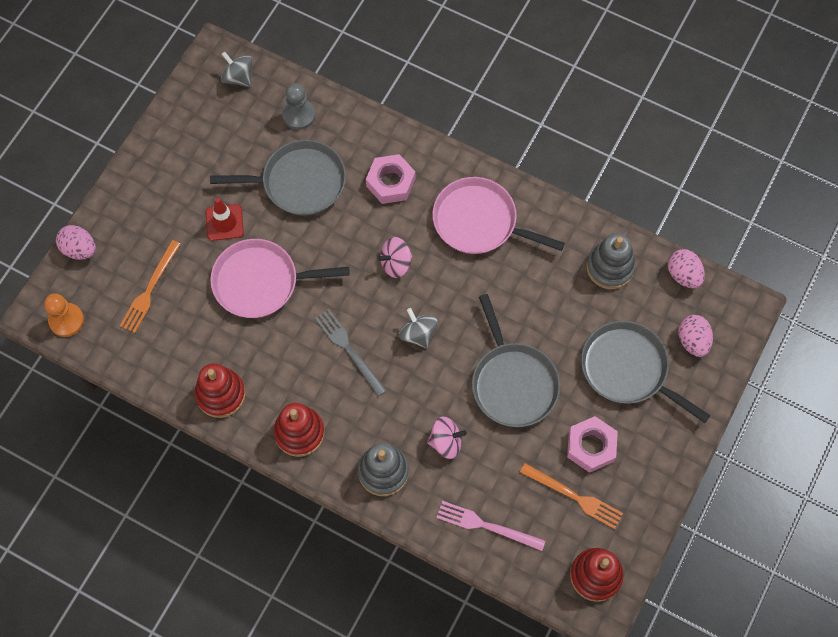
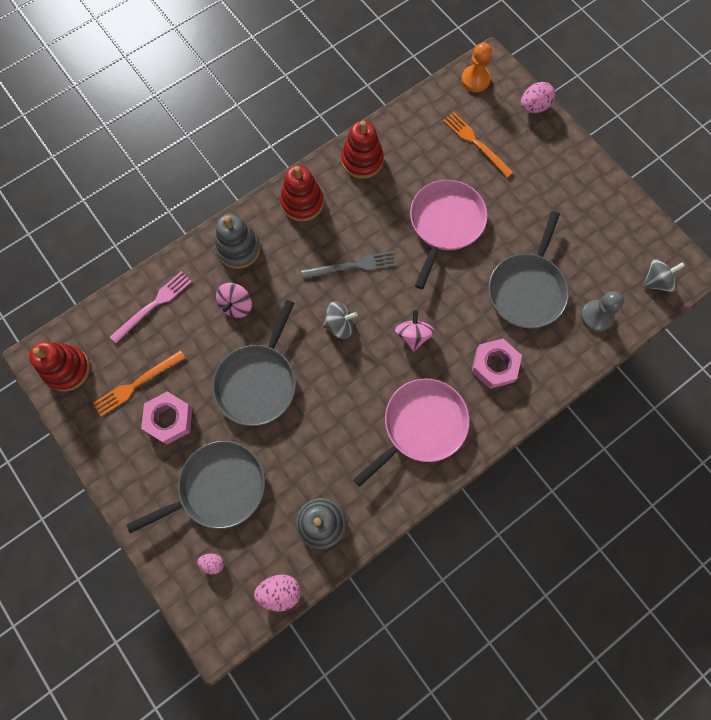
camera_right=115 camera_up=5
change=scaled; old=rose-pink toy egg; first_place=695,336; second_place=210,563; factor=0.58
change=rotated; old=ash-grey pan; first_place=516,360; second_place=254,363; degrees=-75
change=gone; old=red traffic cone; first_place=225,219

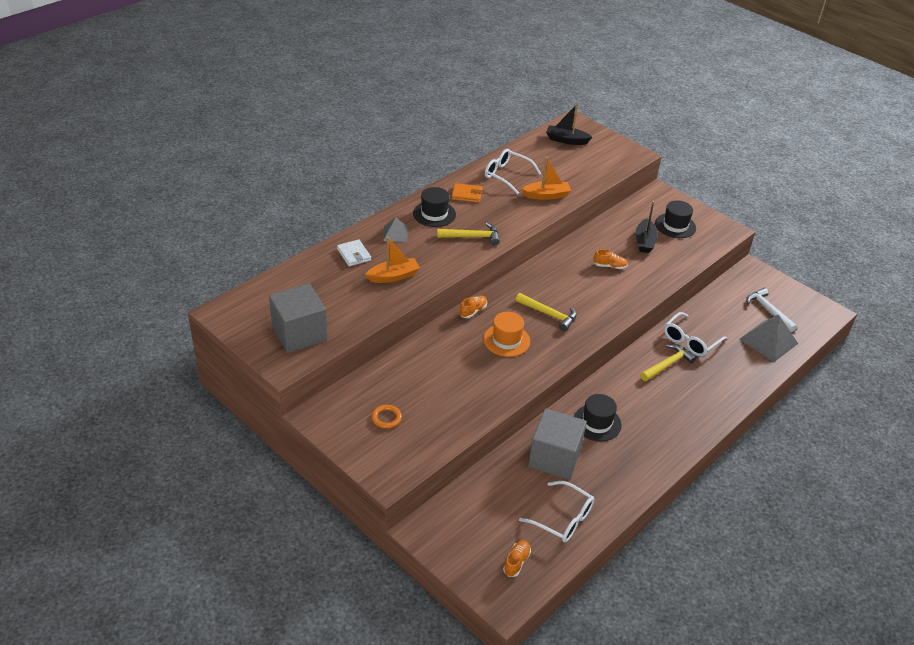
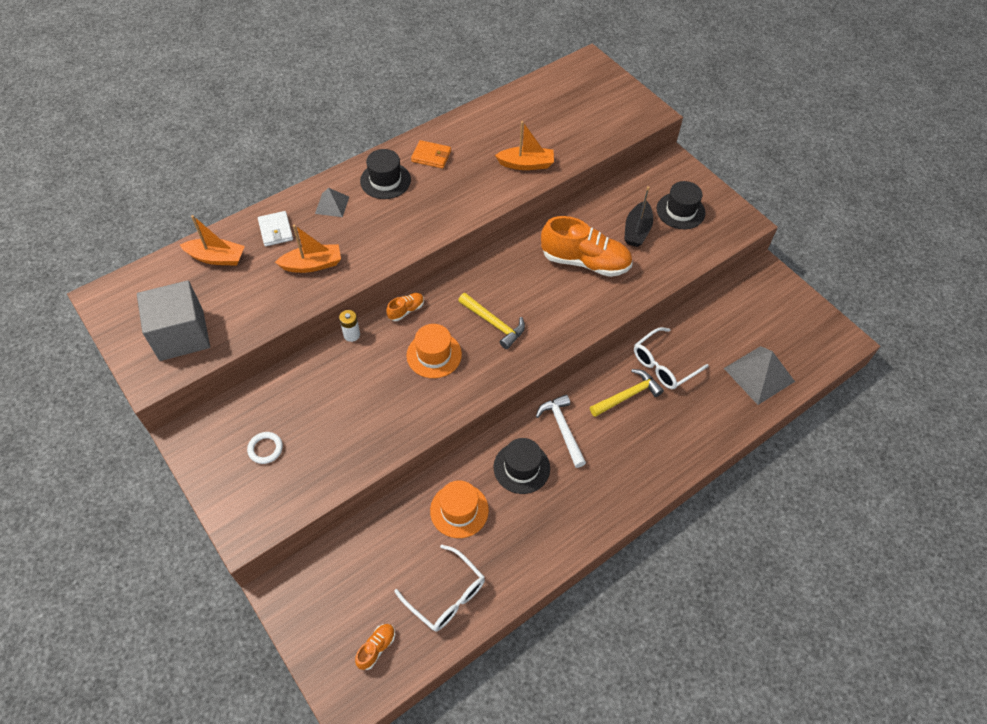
camera_right=10 camera_up=15
change=new; new=bright orange boat; second_place=212,240
change=repainted; old=bright orange ring; new=white ring; first_place=387,417; second_place=265,448
change=new; new=white battery; second_place=349,326
change=swapped; old=ash-grey solid cube; new=bright orange top hat; first_place=557,444; second_place=459,509
change=shifted; old=white claw hammer; first_place=771,310; second_place=561,431
change=scaled; old=bright orange shoe; first_place=610,259; second_place=587,246; factor=2.26
change=gone; old=golden claw hammer; first_place=468,234
change=gone; old=white spectacles; first_place=513,172
change=gone; old=black boat; first_place=569,124

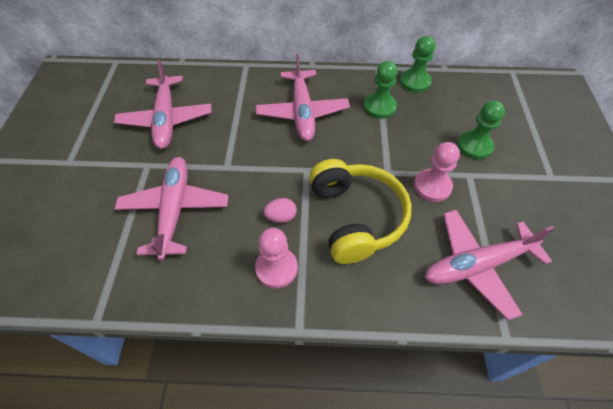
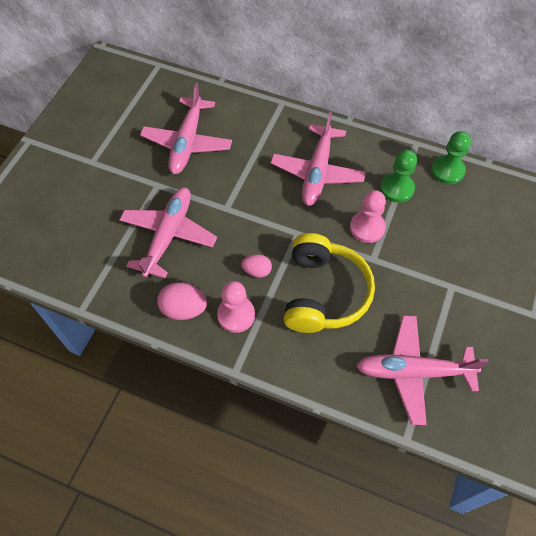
camera_right=20 camera_up=5
change=new; new=rose-pink toy egg; second_place=182,301
change=shifted; old=rose-pink pawn; first_place=437,172; second_place=368,216
change=gone; old=green pawn; first_place=481,129

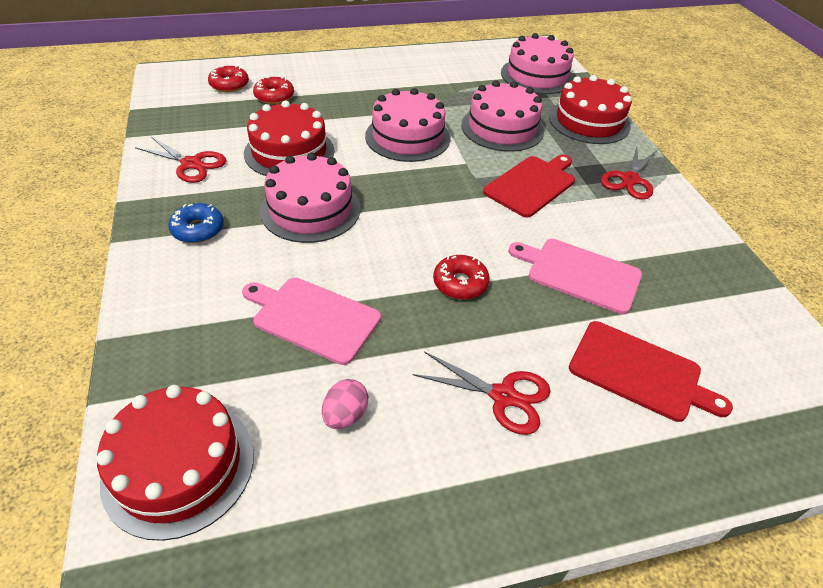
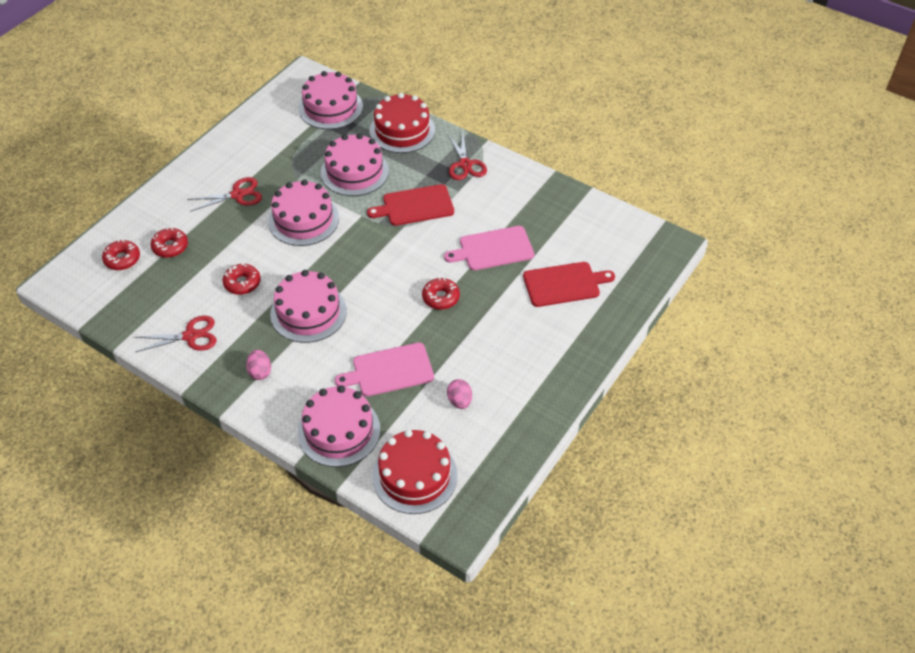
camera_right=-40 camera_up=5
change=shifted; old=red scissors; first_place=481,393; second_place=224,194
change=swapped; old=red layer cake; new=red glazed donut; first_place=289,138; second_place=241,279
change=swapped; old=blue glazed donut; new=rose-pink toy egg; first_place=196,223; second_place=258,365
change=new; new=rose-pink layer cake; second_place=339,426
change=rotated; old=red cutting board; first_place=529,186; second_place=410,205; degrees=-105

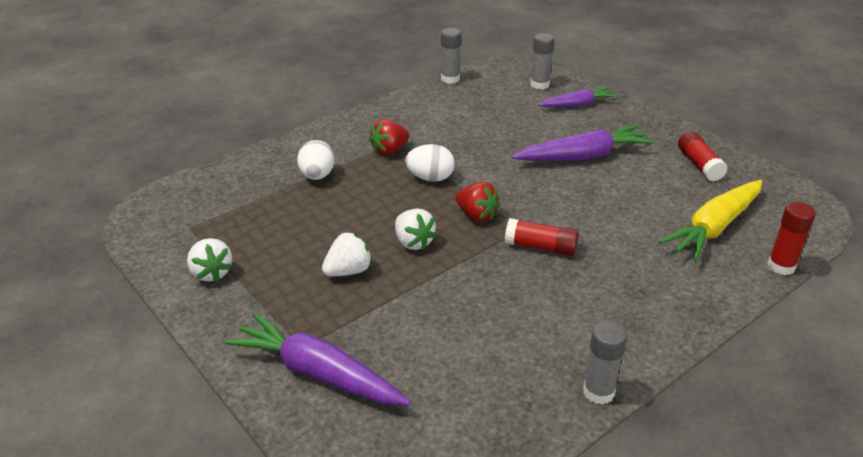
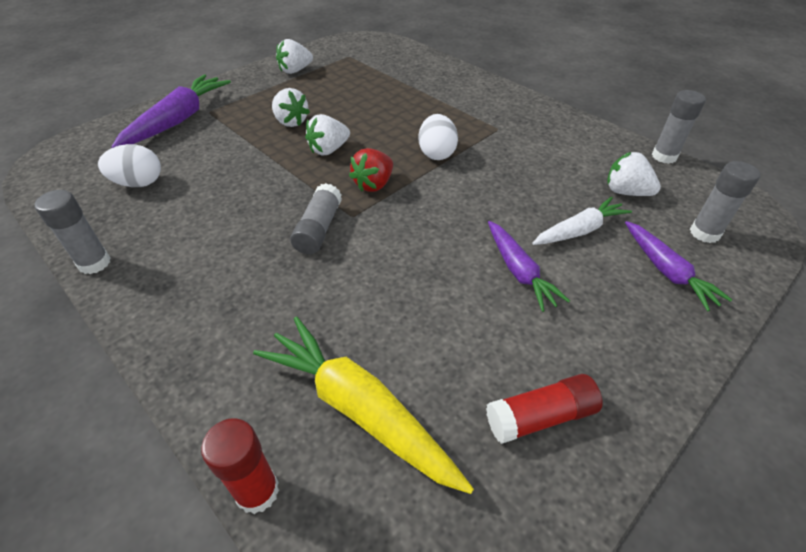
camera_right=85 camera_up=10
change=shifted; old=white toy egg; first_place=316,160; second_place=129,165
change=repainted; old=red stick of glue; new=ash-grey stick of glue; first_place=542,237; second_place=316,219
change=scaled; old=purple toy carrot; first_place=583,143; second_place=529,266; factor=0.62
change=new; new=white toy carrot; second_place=582,221
change=new; new=white toy strawberry; second_place=634,174
change=gone; old=red toy strawberry; first_place=389,137

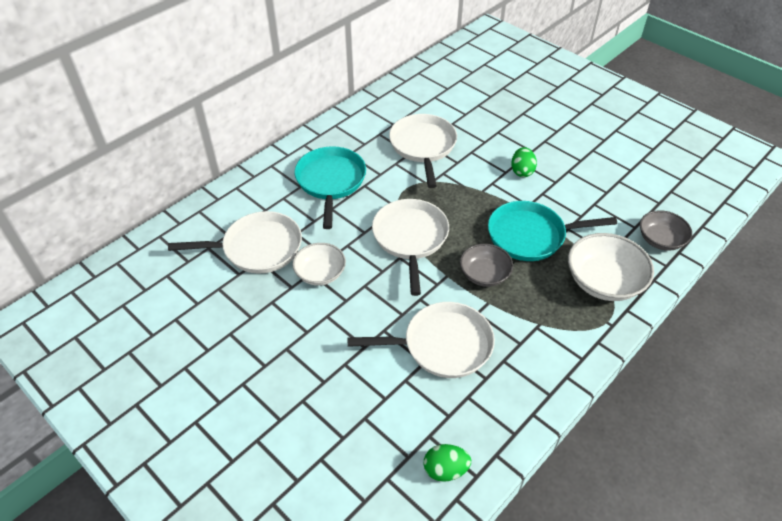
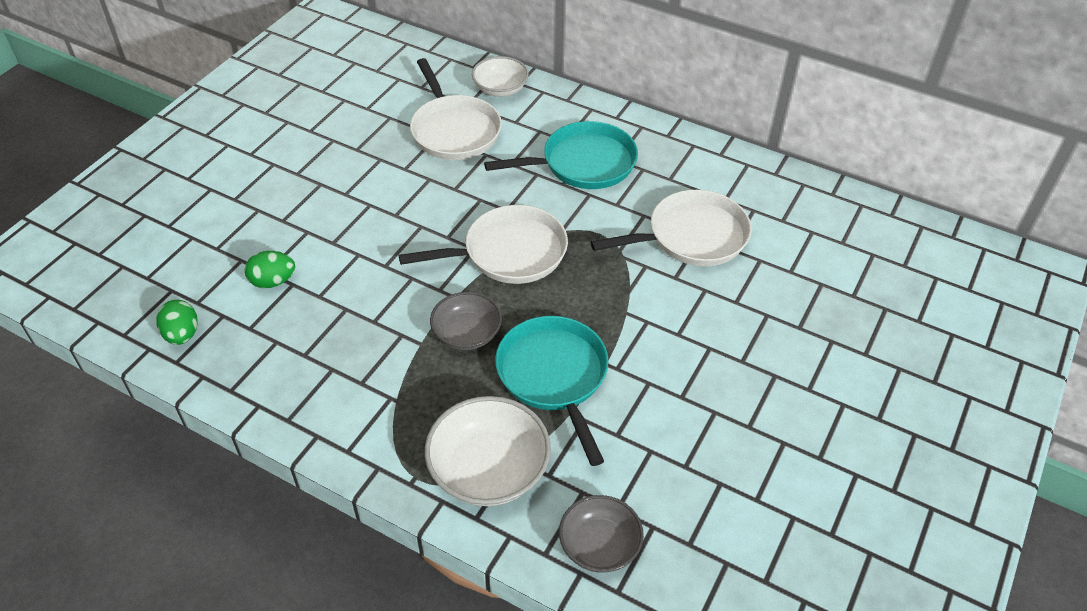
camera_right=75 camera_up=0
change=shifted; old=green toy egg; first_place=524,162; second_place=270,269
change=shifted; old=white deep dish; first_place=319,264; second_place=500,76
change=gone; old=white pan; first_place=421,340

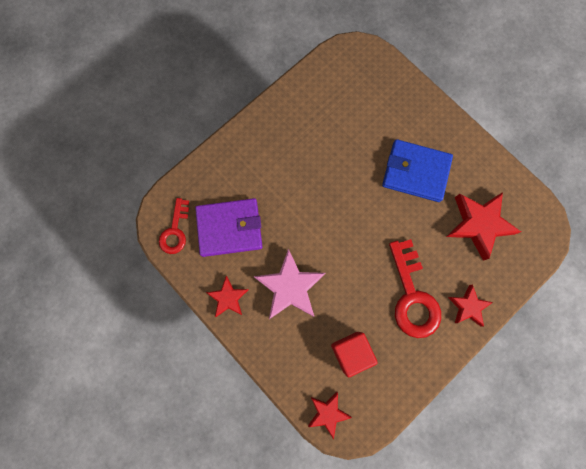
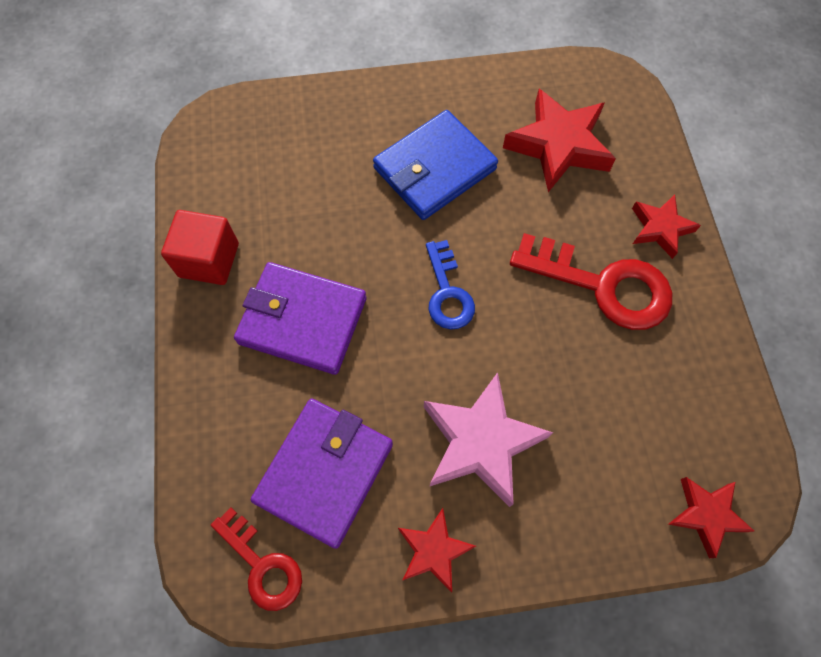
camera_right=-55 camera_up=-10
change=shifted; old=red solid cube; first_place=354,354; second_place=200,247
change=new; new=purple billfold; second_place=300,318
change=new; new=blue latchkey; second_place=450,284

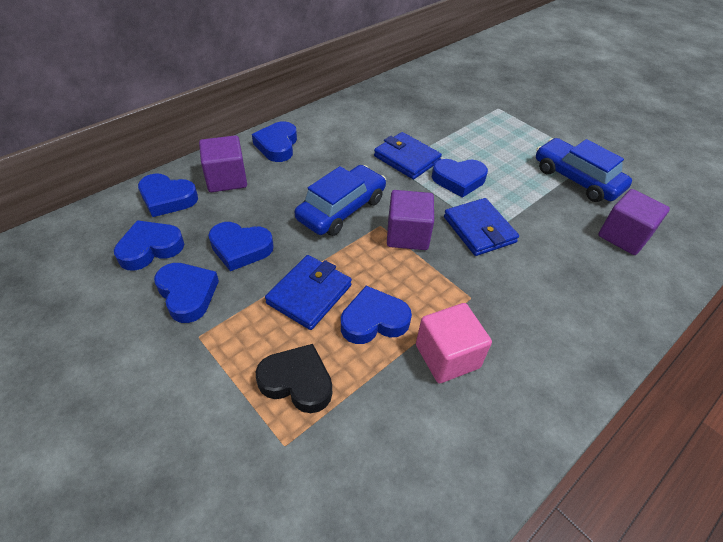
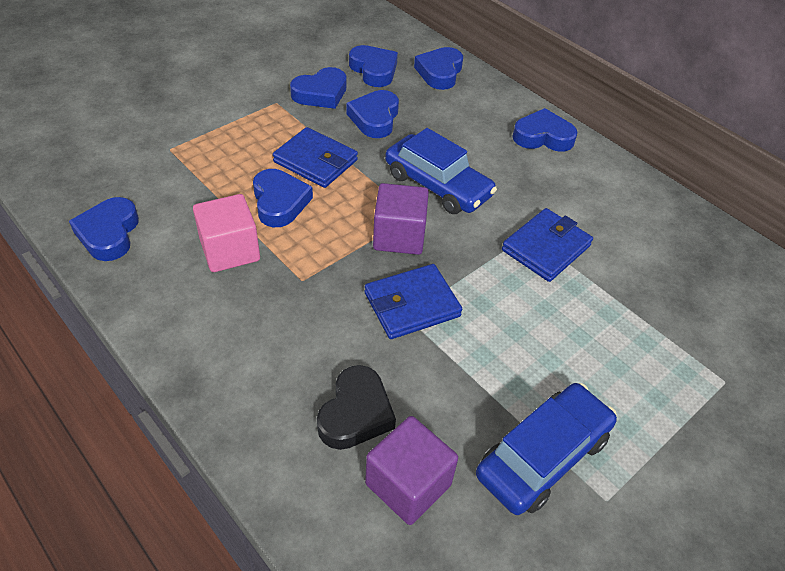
camera_right=90 camera_up=0
change=shifted; old=blue love heart; first_place=460,178; second_place=104,229
change=shifted; old=black love heart; first_place=293,378; second_place=356,407
change=gone; old=purple solid cube; first_place=223,163

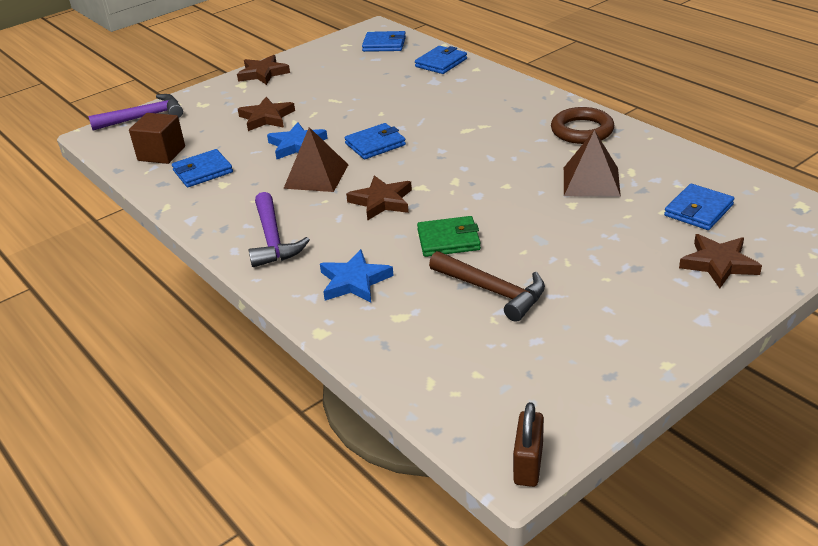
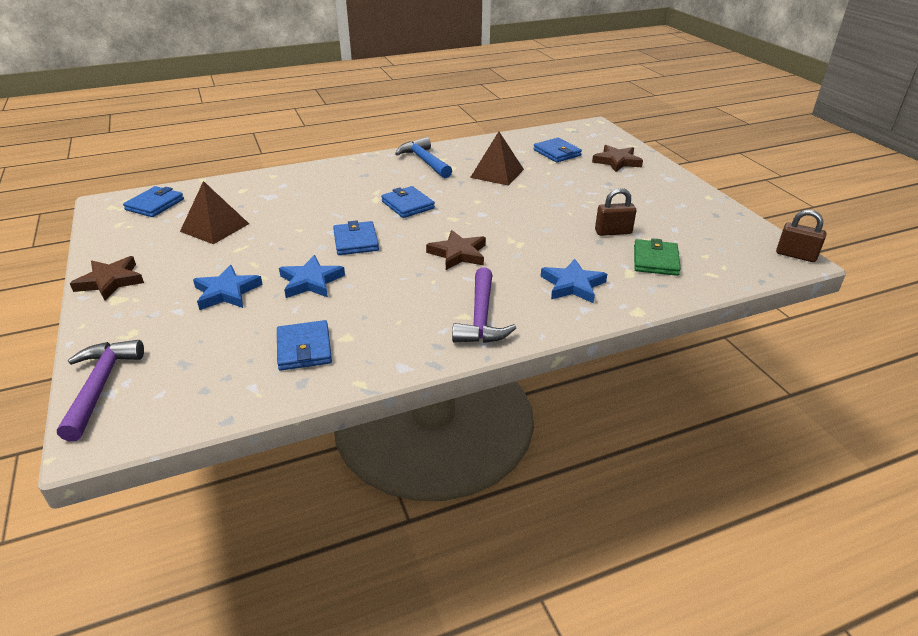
camera_right=-75 camera_up=0
change=shifted; old=dark brown solid pyramid; first_place=315,159; second_place=214,212
change=repainted; old=dark brown five-pointed star; new=blue five-pointed star; first_place=266,114; second_place=228,287
change=shifted; old=blue billfold; first_place=441,60; second_place=408,202
change=swapped; old=dark brown ring; new=blue claw hammer; first_place=582,125; second_place=423,157
change=rotated; old=purple claw hammer; first_place=279,229; second_place=484,305; degrees=90
change=swapped; old=dark brown claw hammer; new=dark brown lock; first_place=487,286; second_place=615,212
change=shifted; old=green billfold; first_place=449,236; second_place=657,257
change=gone; old=dark brown solid cube; first_place=157,138

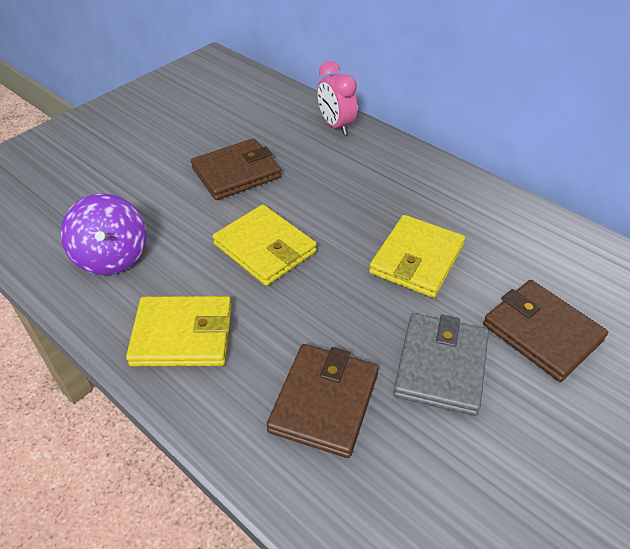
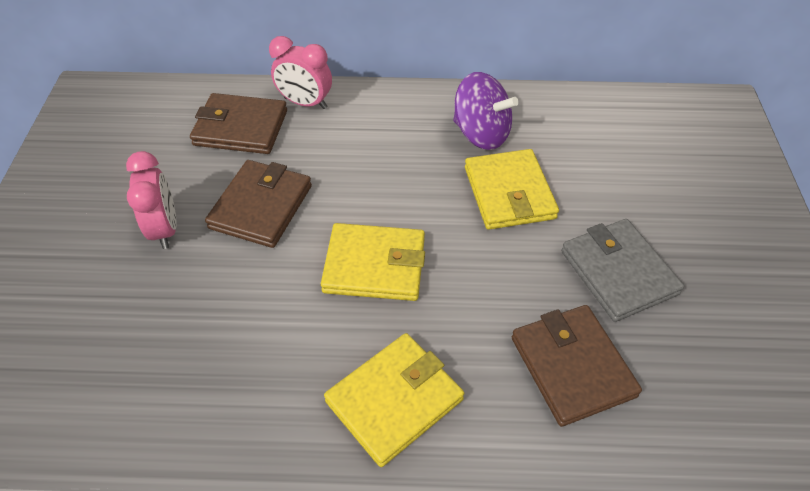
camera_right=-40 camera_up=5
change=new; new=rose-pink bedside clock; second_place=151,200
change=shifted; old=dark brown billfold; first_place=545,331; second_place=238,123
change=shifted; old=purple spinning top; first_place=103,234; second_place=486,111

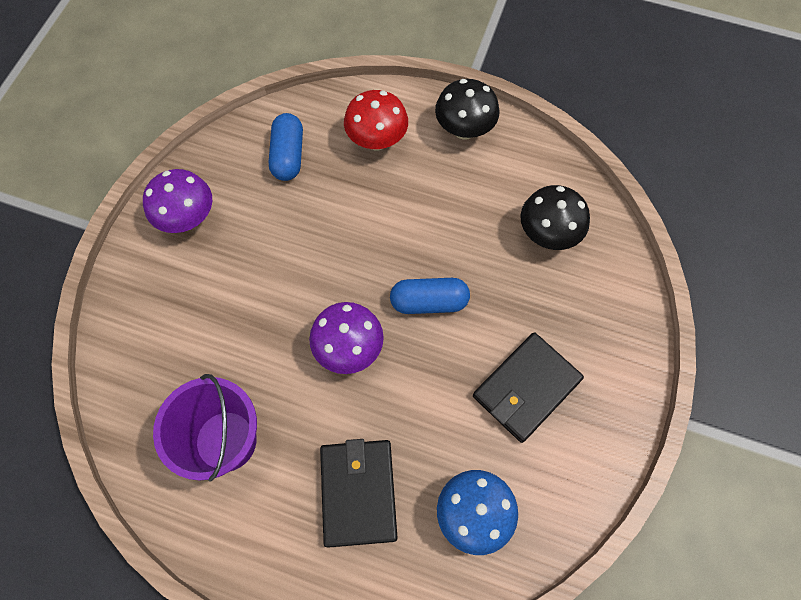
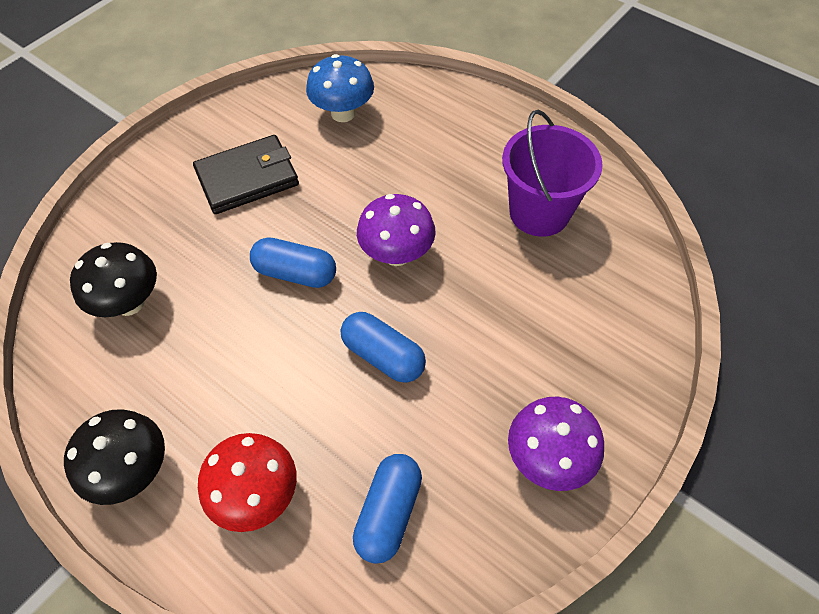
camera_right=-160 camera_up=-10
change=new; new=blue capsule; second_place=383,347
change=gone; old=black billfold; first_place=359,493

